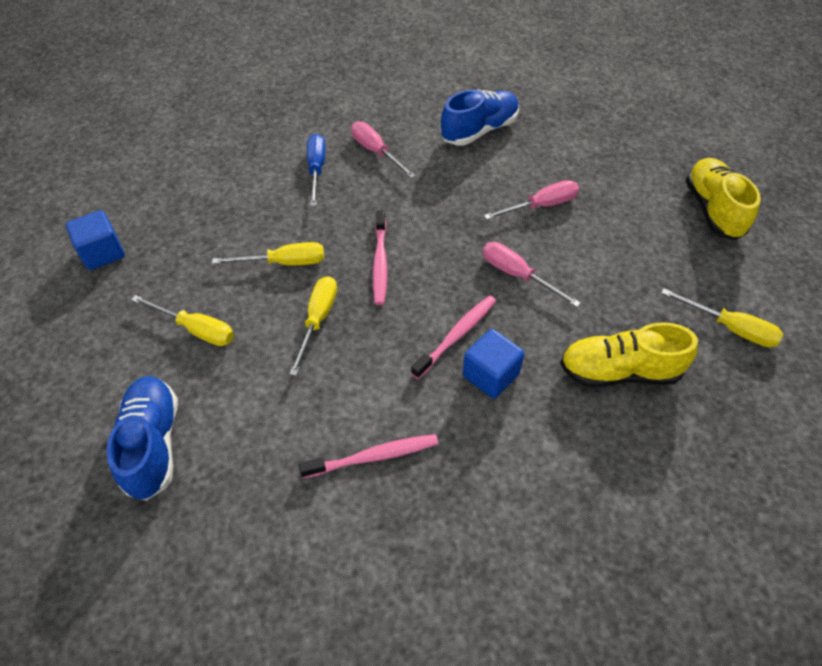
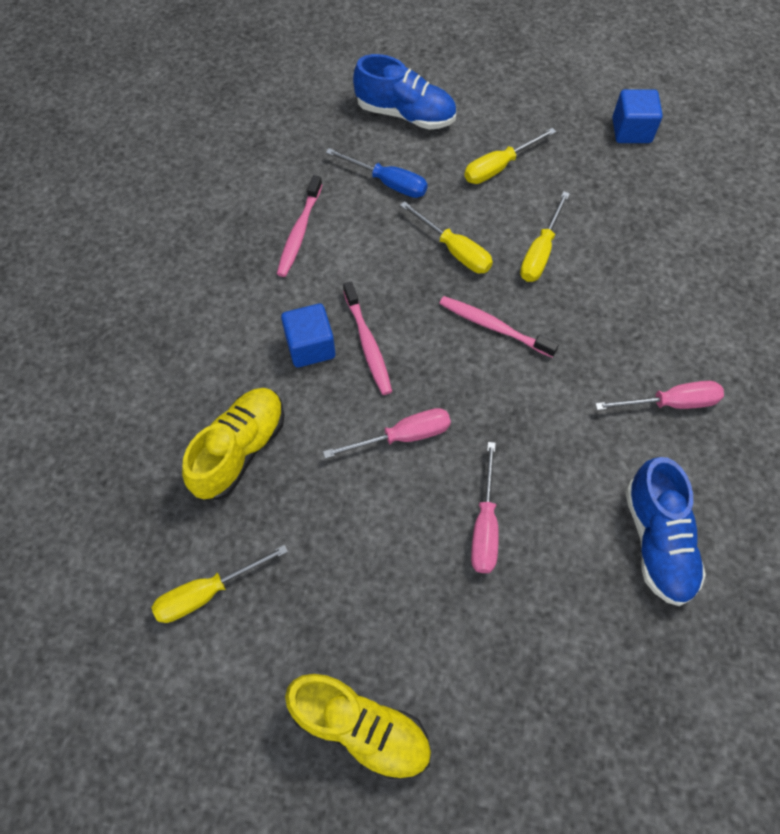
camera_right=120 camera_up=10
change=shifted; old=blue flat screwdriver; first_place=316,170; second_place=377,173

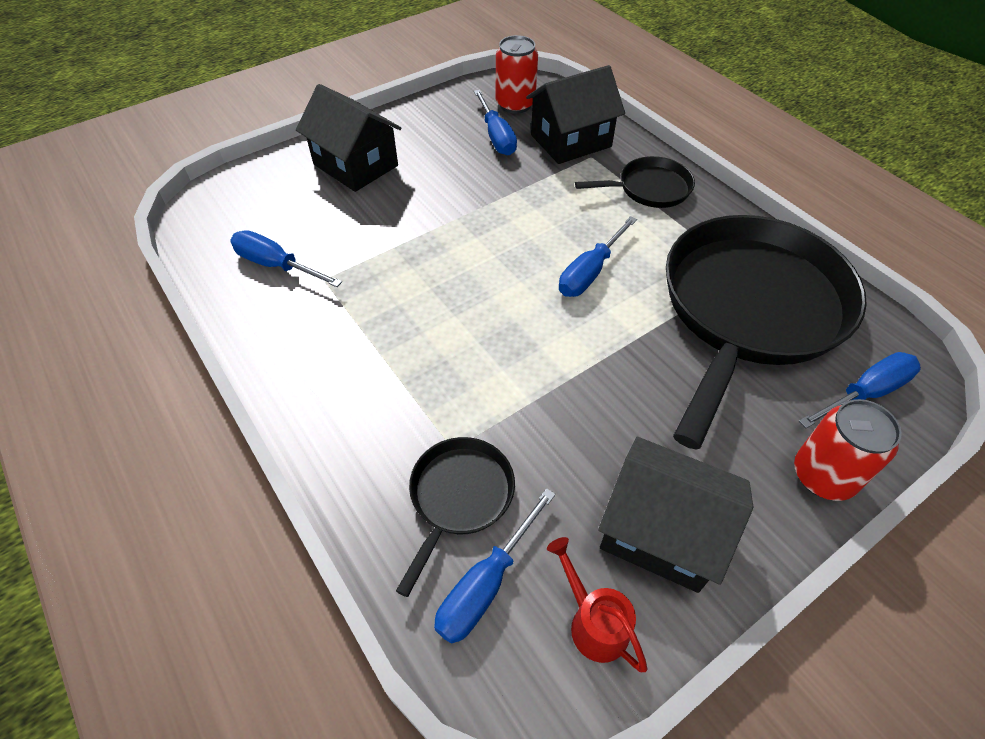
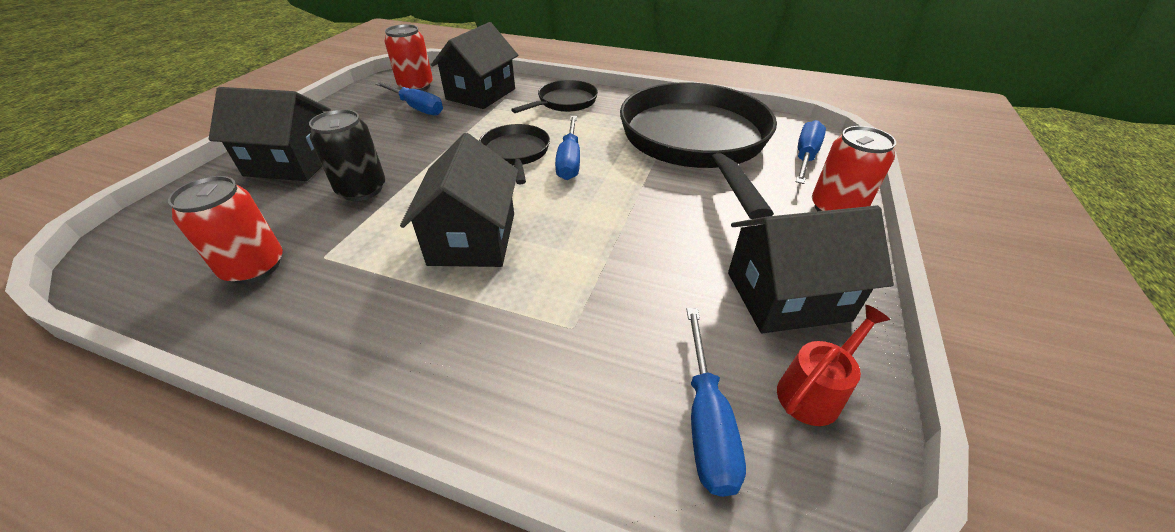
camera_right=-35 camera_up=-10
change=swapped; old=blue flat screwdriver; new=red soda can; first_place=286,258; second_place=225,230
change=new; new=black soda can; second_place=347,155
change=new; new=black toy house; second_place=459,200
change=shifted; old=black pan; first_place=455,517; second_place=514,154
change=rotated; old=red watering can; first_place=597,604; second_place=833,365; degrees=120

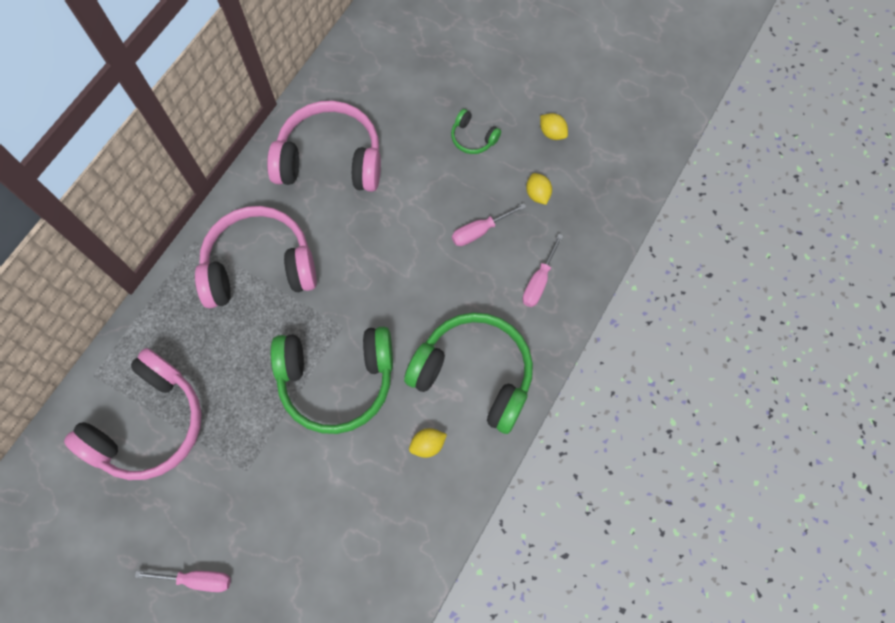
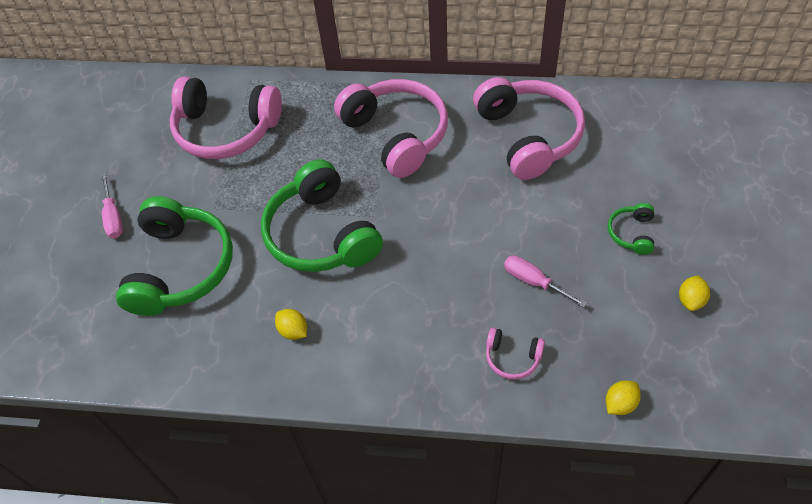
camera_right=70 camera_up=-15
change=shifted; old=green over-ear headphones; first_place=468,373; second_place=174,256
change=swapped; old=rose-pink flat screwdriver; new=rose-pink over-ear headphones; first_place=542,270; second_place=515,354
change=shifted; old=golden toy lemon; first_place=539,189; second_place=623,398

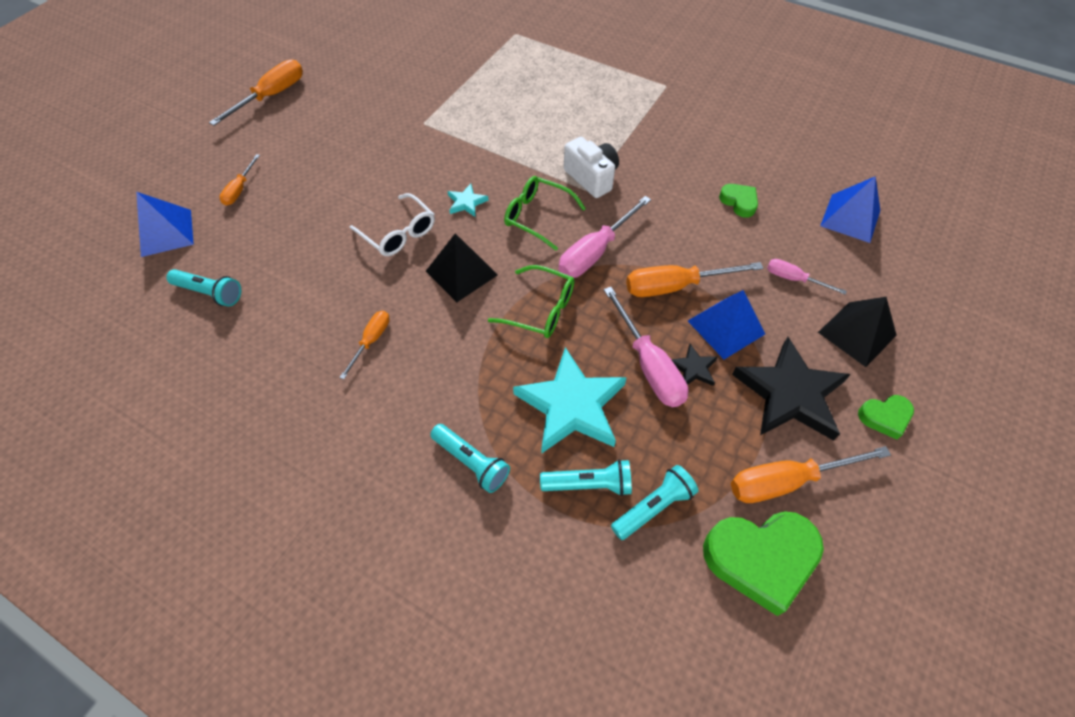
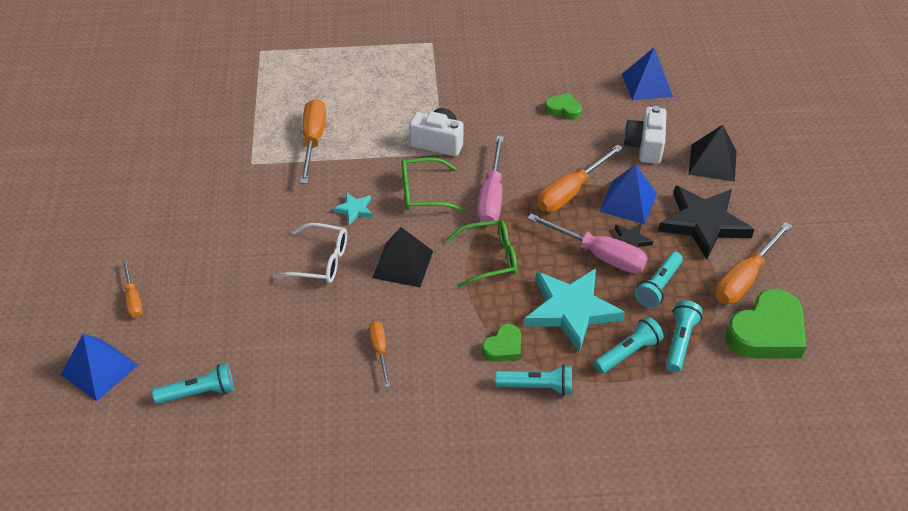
camera_right=-35 camera_up=-10
change=shifted; old=bright orange flat screwdriver; first_place=256,92; second_place=313,141
change=shifted; old=green love heart; first_place=886,417; second_place=501,343
change=swapped; old=rose-pink flat screwdriver; new=white camera; first_place=807,277; second_place=645,135
change=new; new=teal pocket torch; second_place=659,280

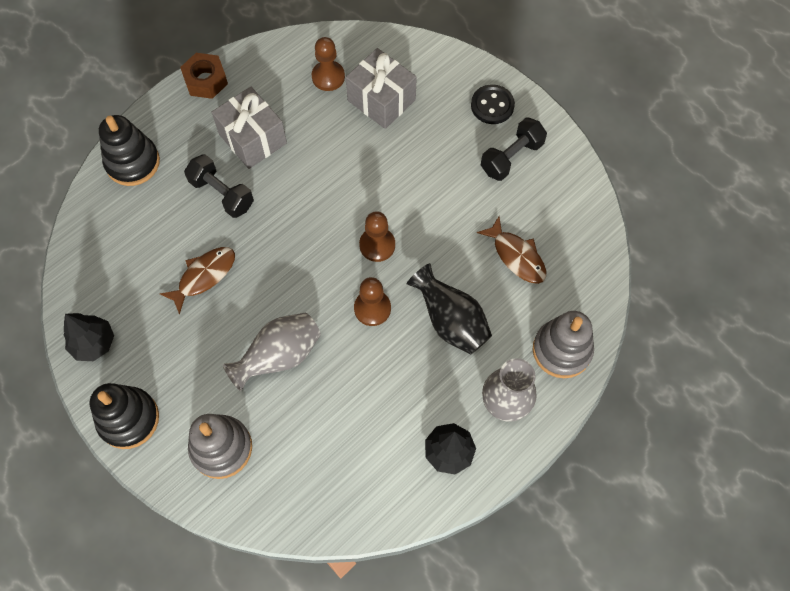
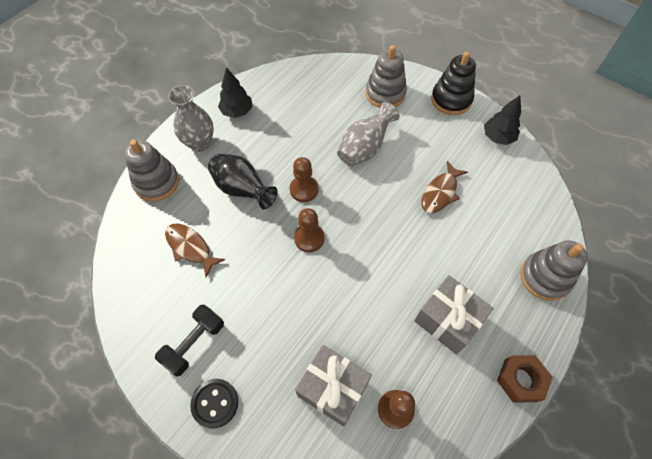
camera_right=170 camera_up=-5
change=repainted; old=black stacking rings; new=ash-grey stacking rings; first_place=129,150; second_place=554,270
change=gone; old=black free weight; first_place=219,186

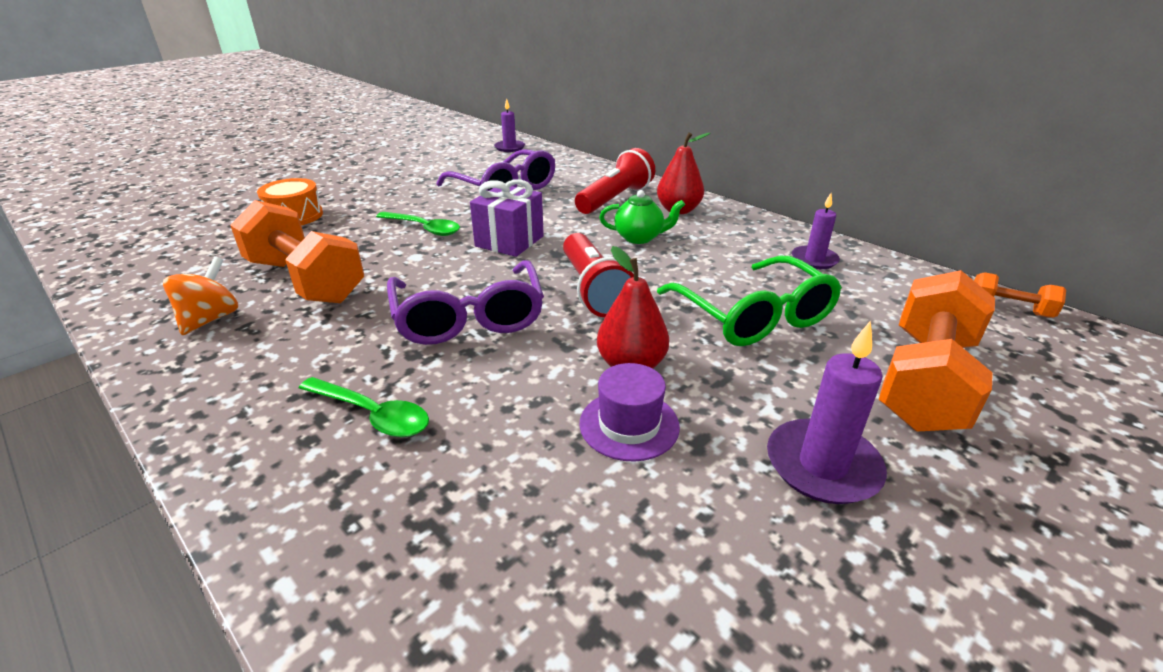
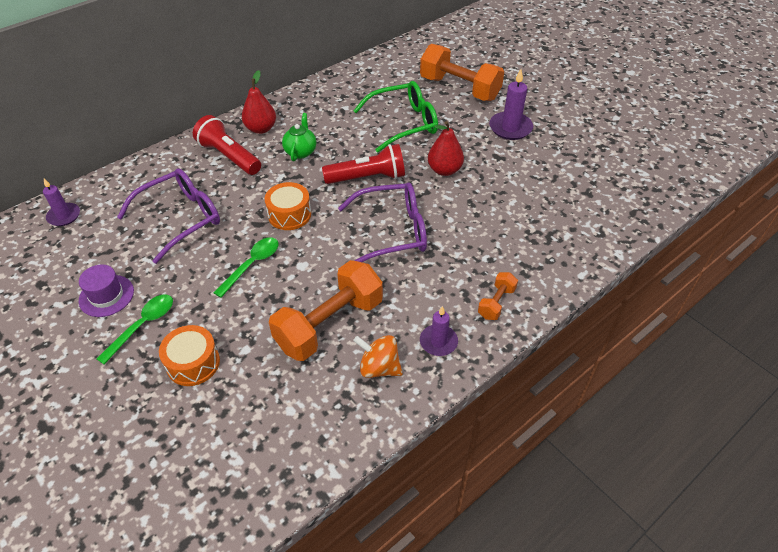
camera_right=-85 camera_up=15
change=shifted; old=purple top hat; first_place=629,412; second_place=106,291
change=shifted; old=green teaspoon; first_place=364,407; second_place=135,330
change=swapped; old=purple wrapped gift; new=bright orange toy drum; first_place=507,218; second_place=288,206
change=shifted; old=purple pillar candle; first_place=816,231; second_place=439,331
change=shifted; old=bright orange free weight; first_place=1020,295; second_place=498,296

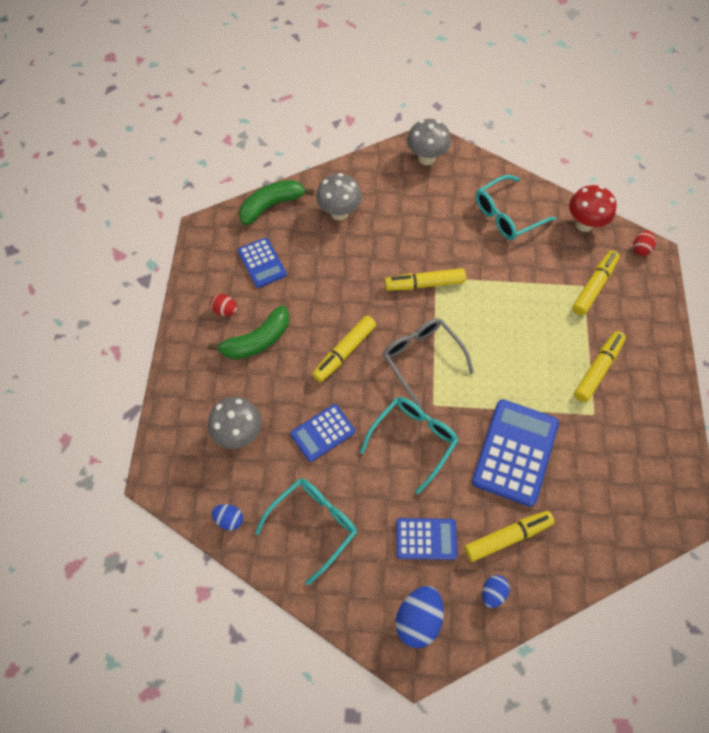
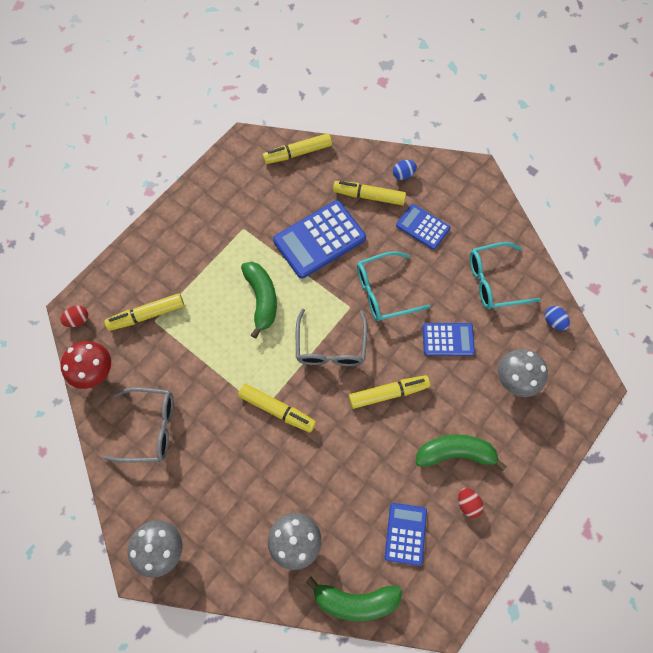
camera_right=-145 camera_up=5
change=repainted; old=teal spectacles; new=ash-grey spectacles; first_place=516,207; second_place=138,424
change=new; new=green toy banana; second_place=259,300
change=shifted; old=golden felt pen; first_place=600,366; second_place=297,148
change=gone; old=blue toy egg; first_place=419,617

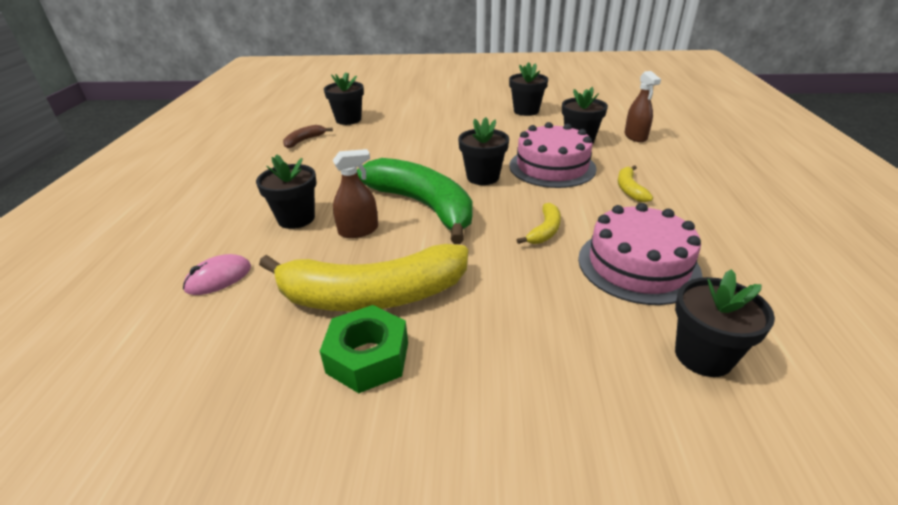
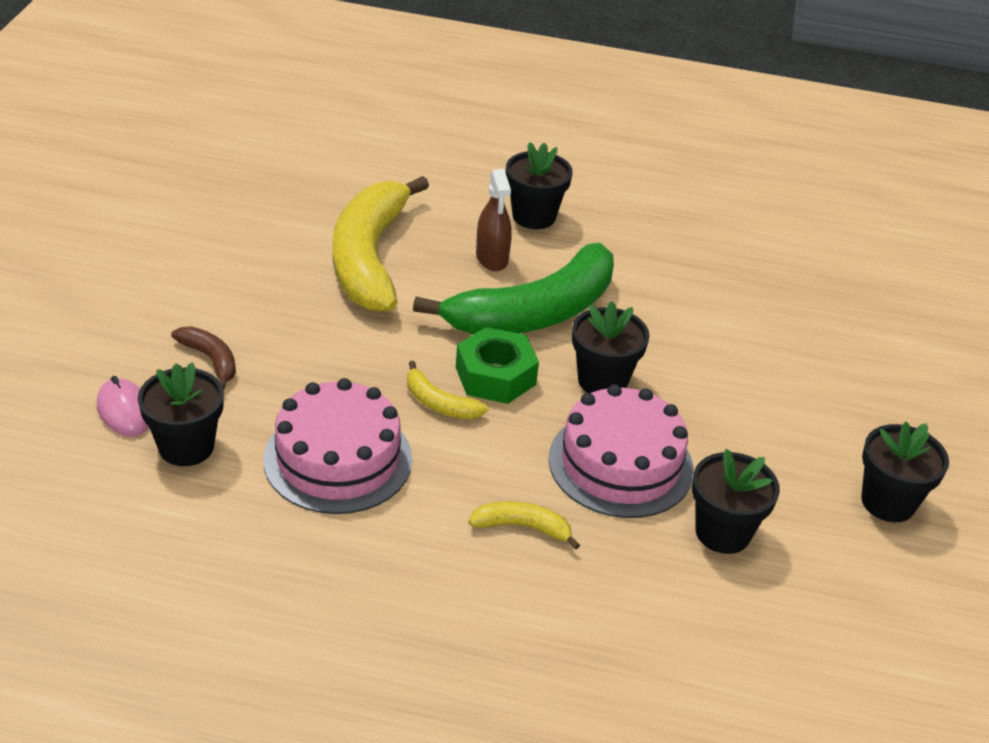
camera_right=95 camera_up=5
change=shifted; old=rose-pink computer mouse; first_place=217,274; second_place=123,406
change=shifted; old=dark brown toy banana; first_place=308,136; second_place=203,358
change=shifted; old=green nut; first_place=364,349; second_place=497,365
change=gone; old=black plant pot; first_place=344,99
change=gone; old=dark brown sprayer; first_place=642,106

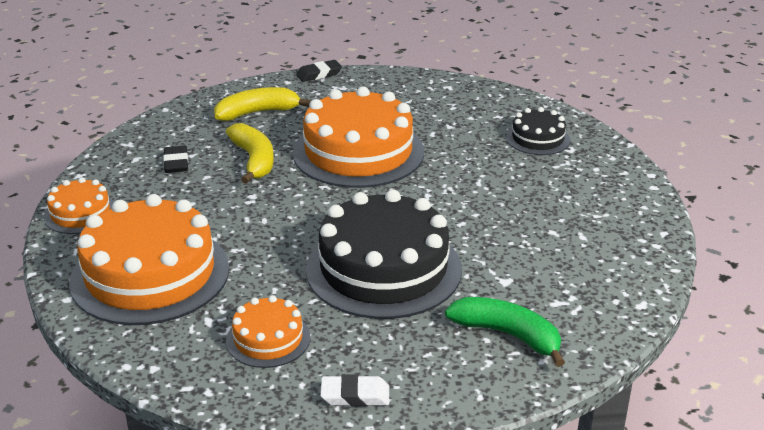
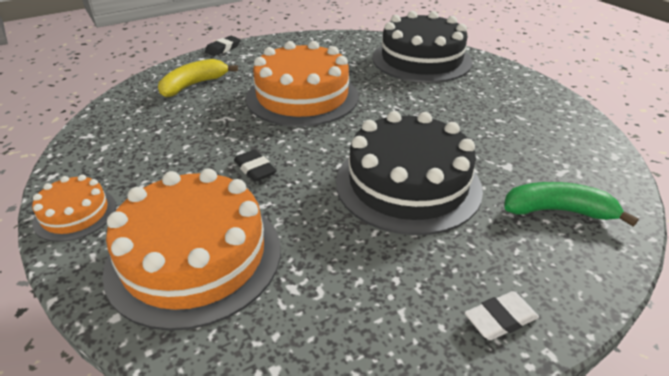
camera_right=-25 camera_up=5
change=shifted; old=black pencil eraser; first_place=175,159; second_place=255,165
change=scaled; old=black layer cake; first_place=538,131; second_place=422,47; factor=2.02
change=gone; old=golden toy banana; first_place=250,153
change=gone; old=bright orange layer cake; first_place=268,331

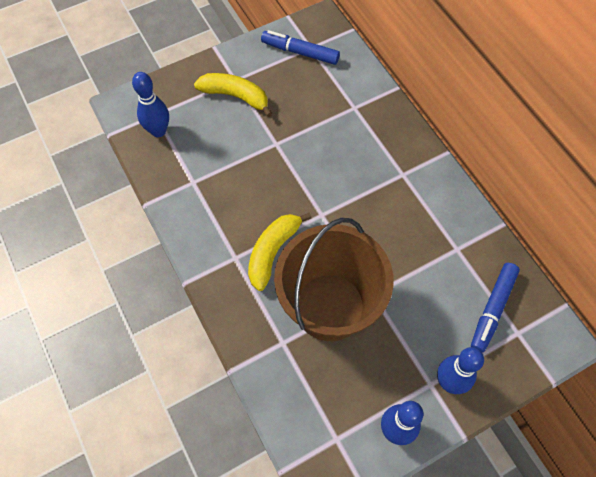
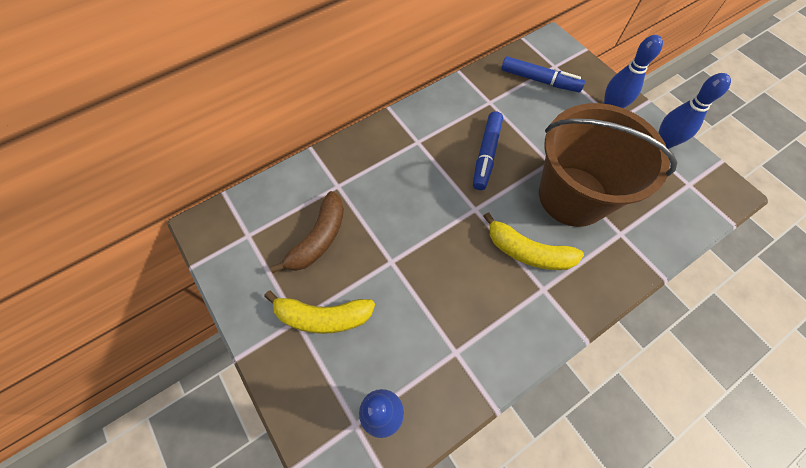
camera_right=-95 camera_up=0
change=rotated; old=golden toy banana; first_place=233,95; second_place=319,312; degrees=-105
change=new; new=dark brown toy banana; second_place=307,232
change=shifted; old=blue felt pen; first_place=300,47; second_place=488,150

